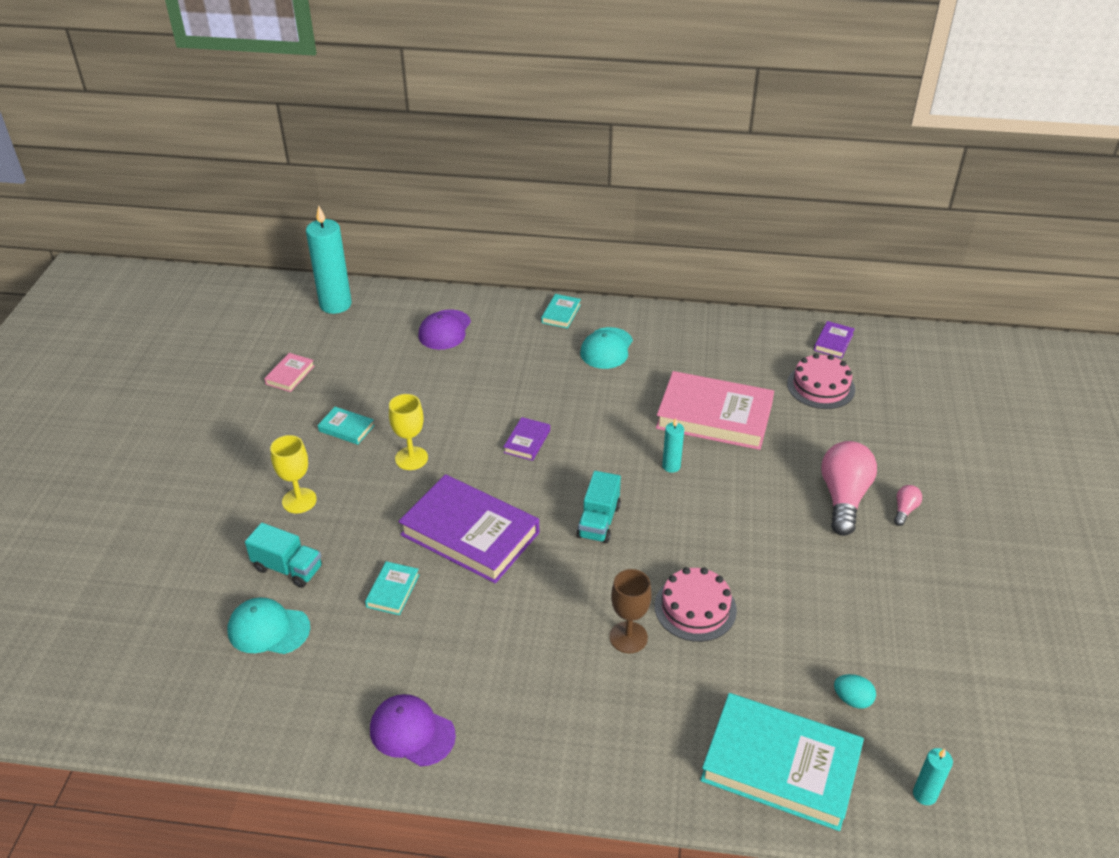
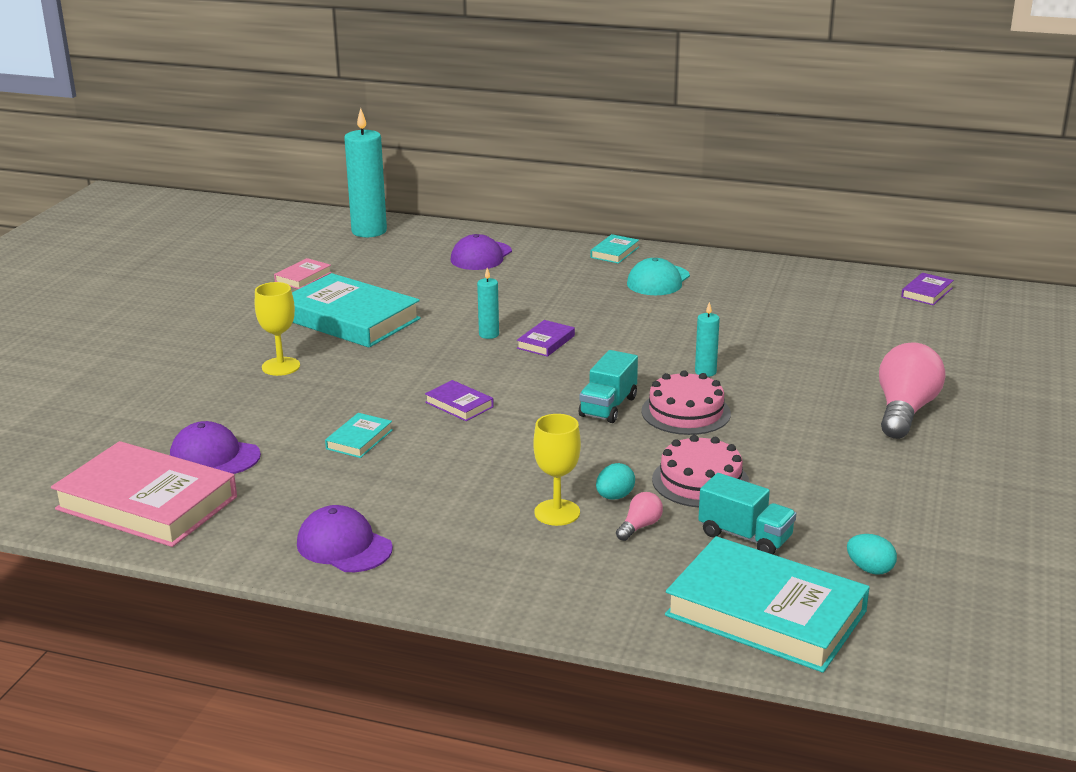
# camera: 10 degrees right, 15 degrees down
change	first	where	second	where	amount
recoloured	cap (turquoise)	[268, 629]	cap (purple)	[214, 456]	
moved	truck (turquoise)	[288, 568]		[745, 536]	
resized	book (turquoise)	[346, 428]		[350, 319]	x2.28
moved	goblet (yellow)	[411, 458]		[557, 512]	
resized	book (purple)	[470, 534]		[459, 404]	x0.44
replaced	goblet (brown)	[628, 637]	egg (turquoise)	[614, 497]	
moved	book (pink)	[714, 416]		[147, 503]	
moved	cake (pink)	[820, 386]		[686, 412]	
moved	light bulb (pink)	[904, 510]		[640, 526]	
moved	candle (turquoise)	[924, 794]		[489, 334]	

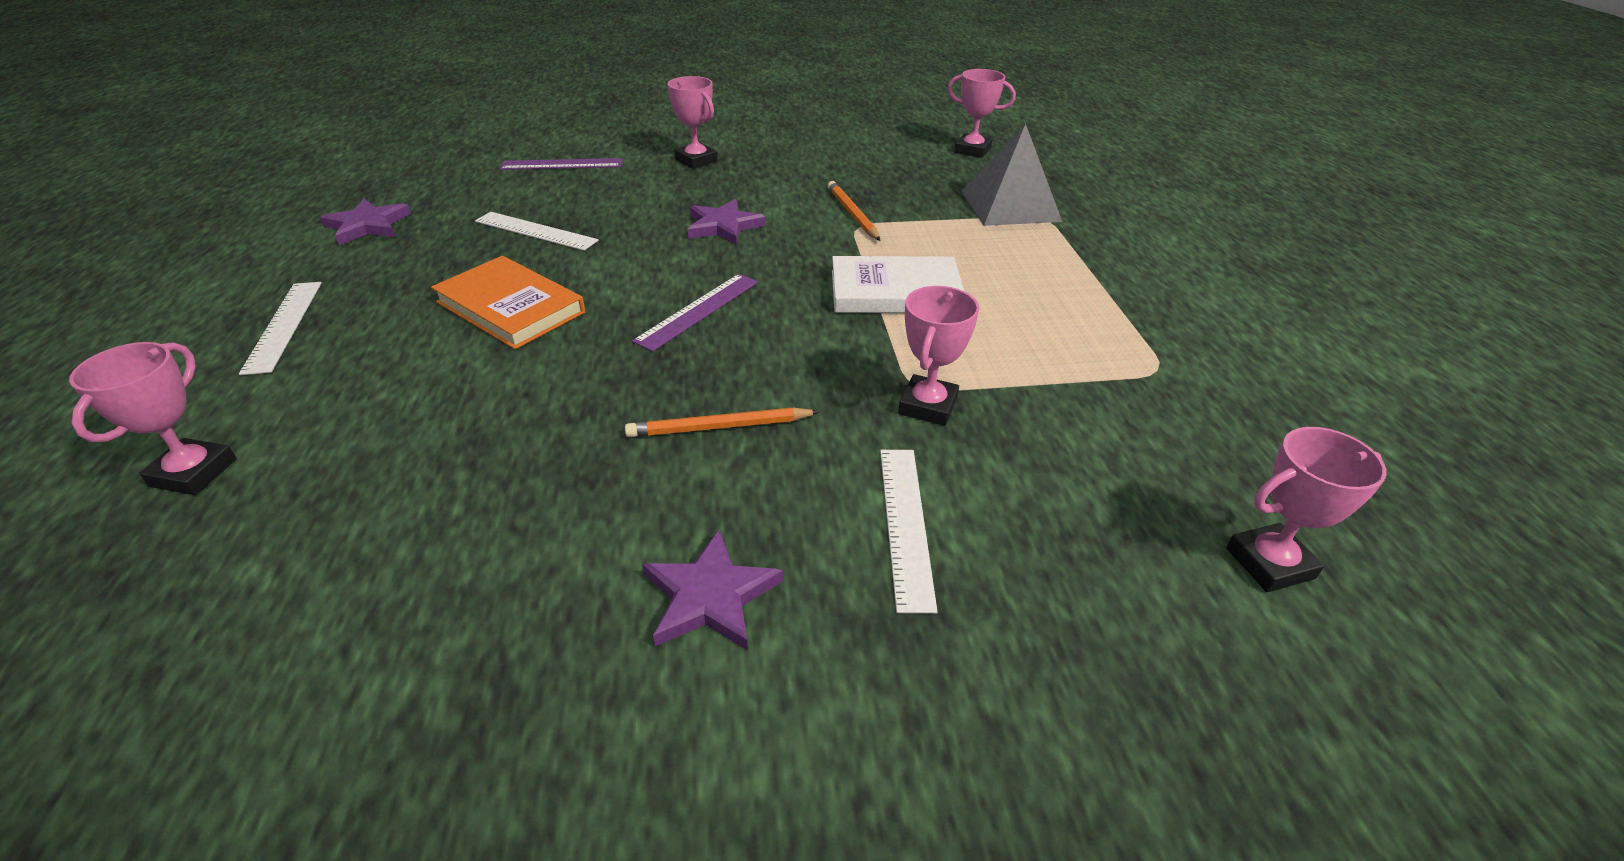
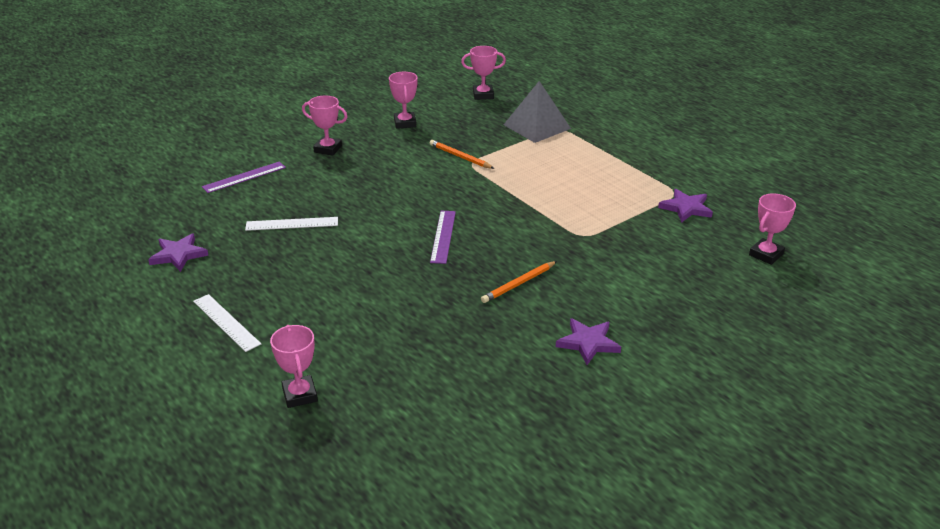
# camera: 30 degrees left, 5 degrees down
change	first	where	second	where	amount
removed	book (orange)	[510, 307]			
moved	star (purple)	[723, 226]		[686, 208]	
removed	book (white)	[895, 291]			
removed	ruler (white)	[906, 524]			
moved	trophy (pink)	[927, 406]		[405, 123]	

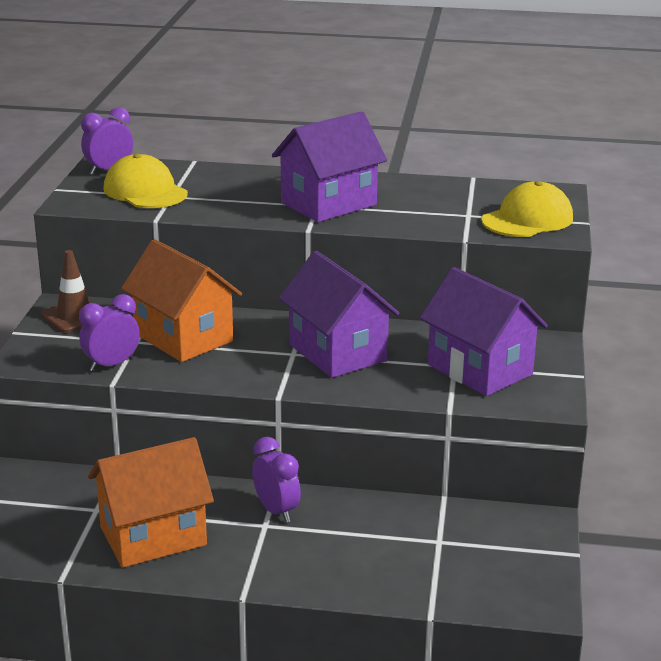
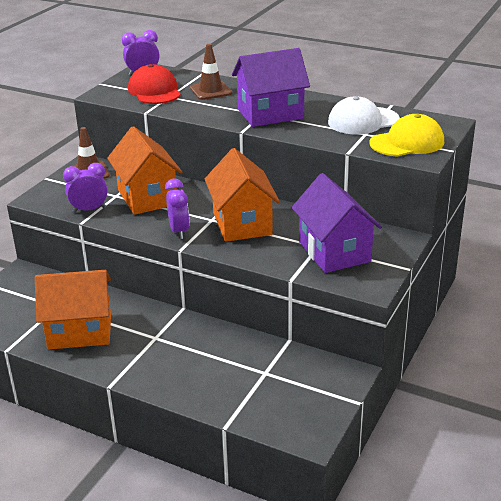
# camera: 20 degrees right, 5 degrees up
change	first	where	second	where	amount
recoloured	cap (yellow)	[145, 191]	cap (red)	[154, 91]	
moved	clock (purple)	[276, 511]		[179, 231]	
recoloured	house (purple)	[338, 352]	house (orange)	[242, 223]	
added			traffic cone (brown)	[211, 91]	
added			cap (white)	[363, 121]	

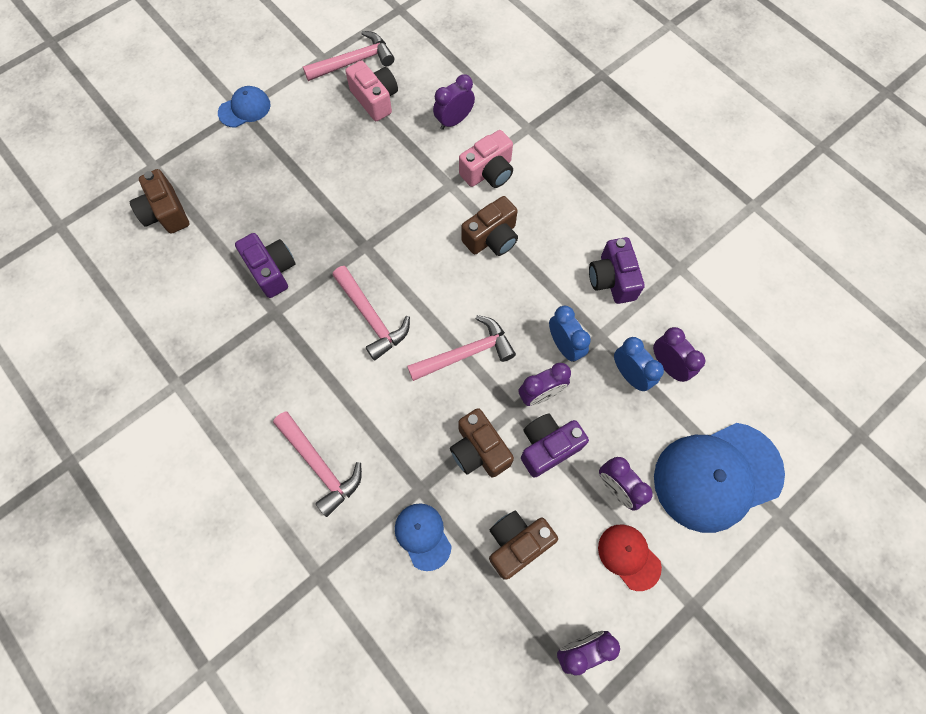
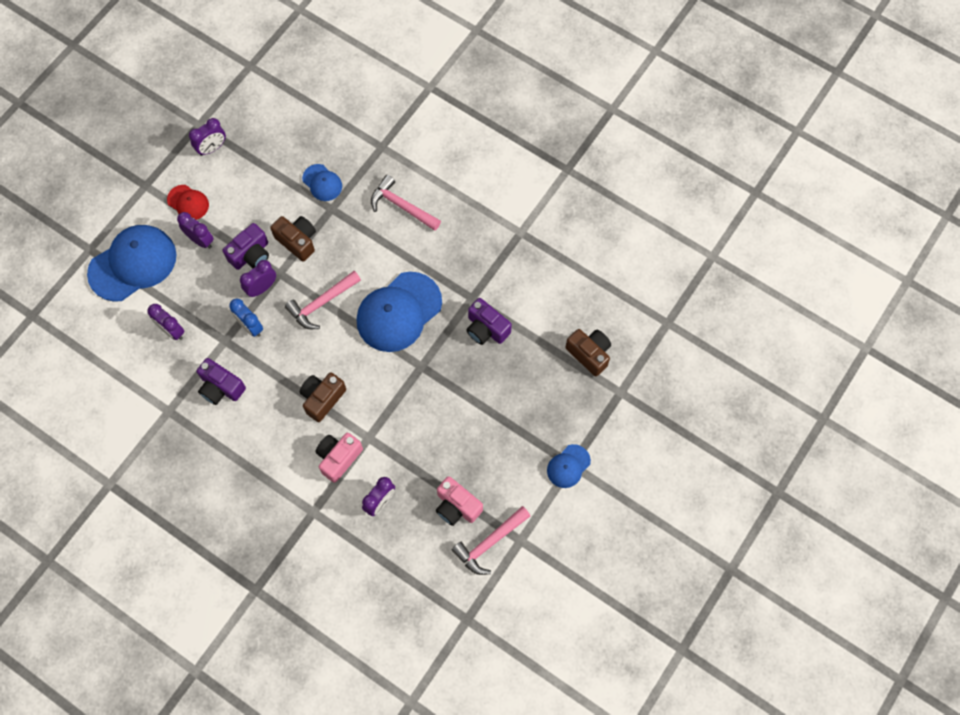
# camera: 165 degrees right, 0 degrees up
change	first	where	second	where	amount
replaced	hammer (pink)	[371, 317]	cap (blue)	[399, 312]	
removed	camera (brown)	[517, 543]			
turned	camera (purple)	[612, 279]		[221, 387]	150 degrees clockwise
removed	clock (blue)	[629, 375]			

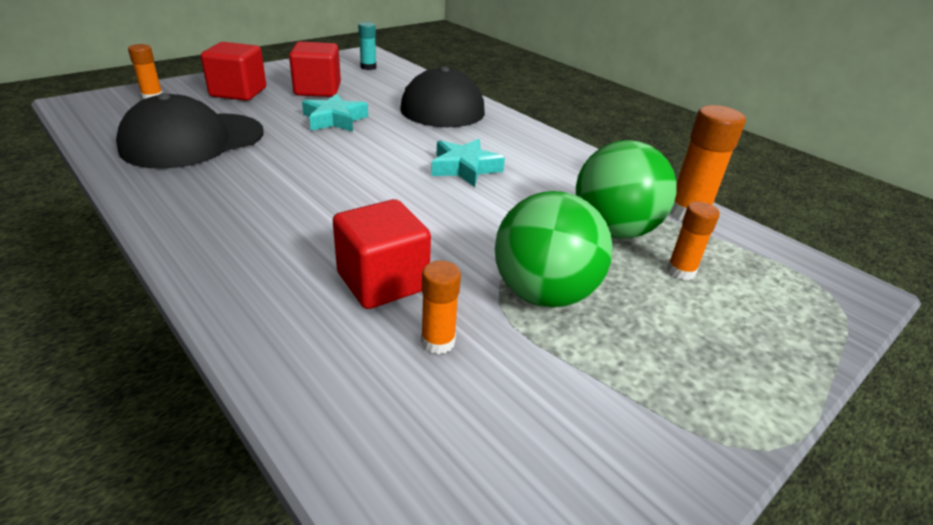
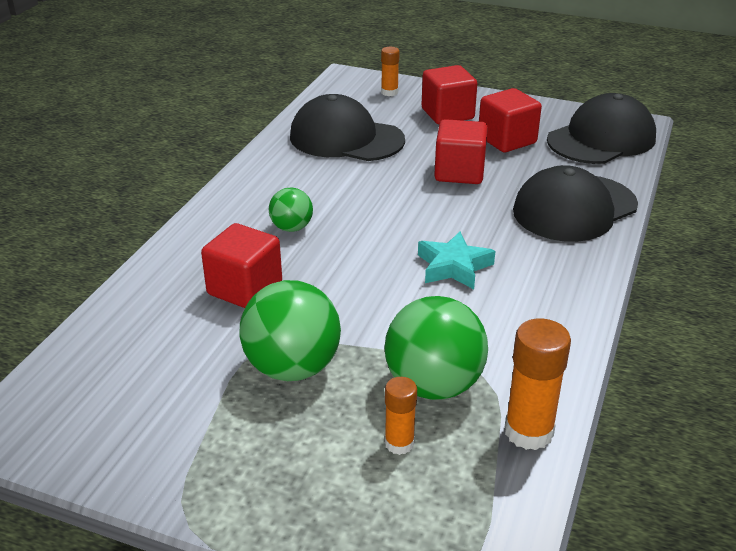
# camera: 65 degrees right, 0 degrees up
change	first	where	second	where	amount
replaced	star (turquoise)	[335, 119]	cube (red)	[459, 172]	
replaced	glue stick (turquoise)	[368, 67]	cap (black)	[601, 139]	
removed	glue stick (orange)	[438, 342]			
added			ball (green)	[291, 228]	

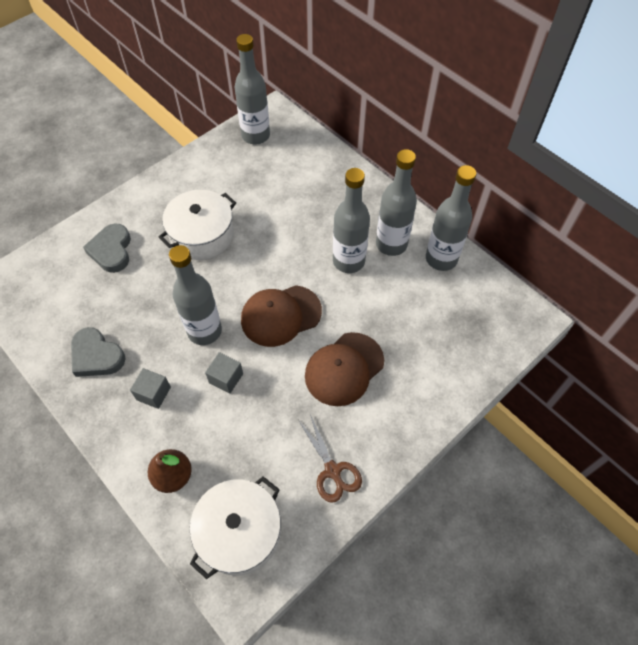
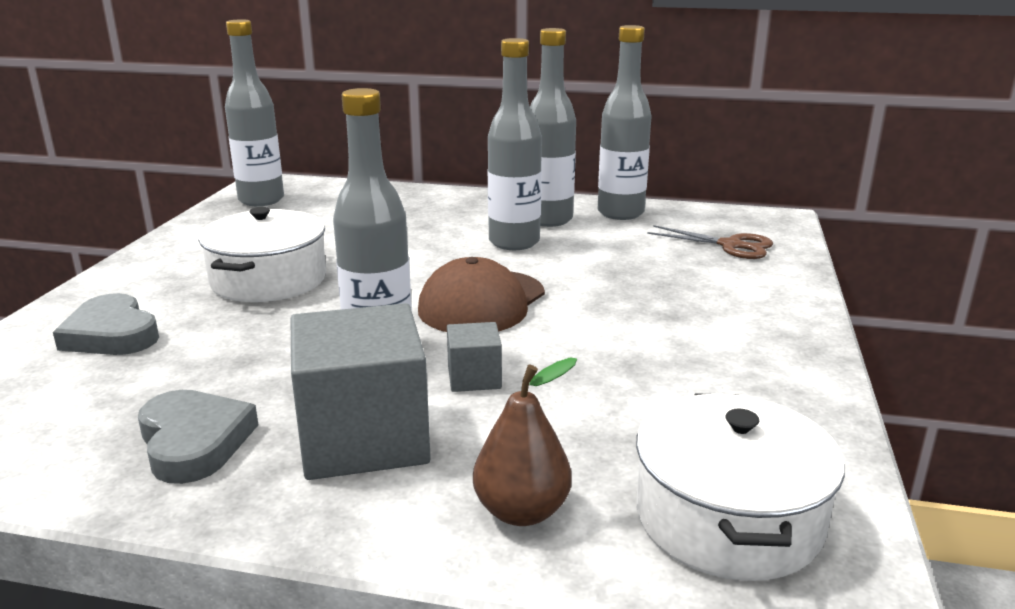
# camera: 35 degrees left, 35 degrees down
change	first	where	second	where	amount
turned	heart (grey)	[96, 356]		[194, 442]	120 degrees counterclockwise
resized	cube (grey)	[153, 393]		[363, 438]	x2.11
moved	scissors (brown)	[332, 470]		[730, 245]	
removed	cap (brown)	[344, 369]			

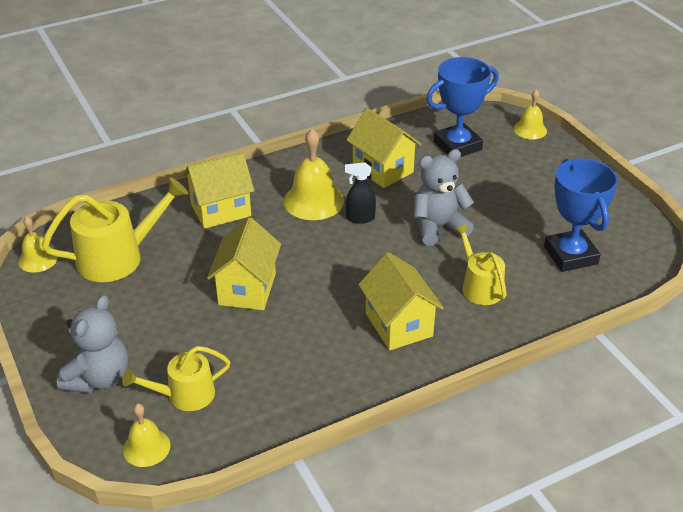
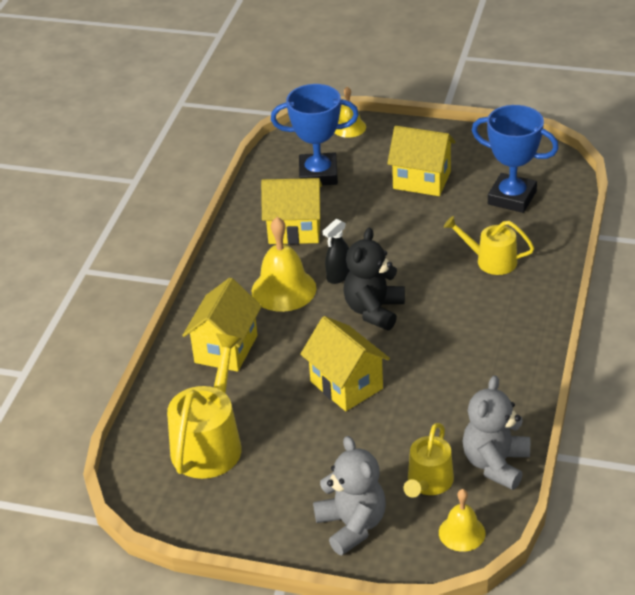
# camera: 45 degrees left, 0 degrees up
change	first	where	second	where	amount
removed	bell (yellow)	[38, 259]			
moved	house (yellow)	[399, 325]		[421, 180]	
moved	teddy bear (grey)	[438, 227]		[495, 464]	
turned	trophy (blue)	[457, 146]		[318, 174]	75 degrees clockwise
added			teddy bear (black)	[374, 311]	

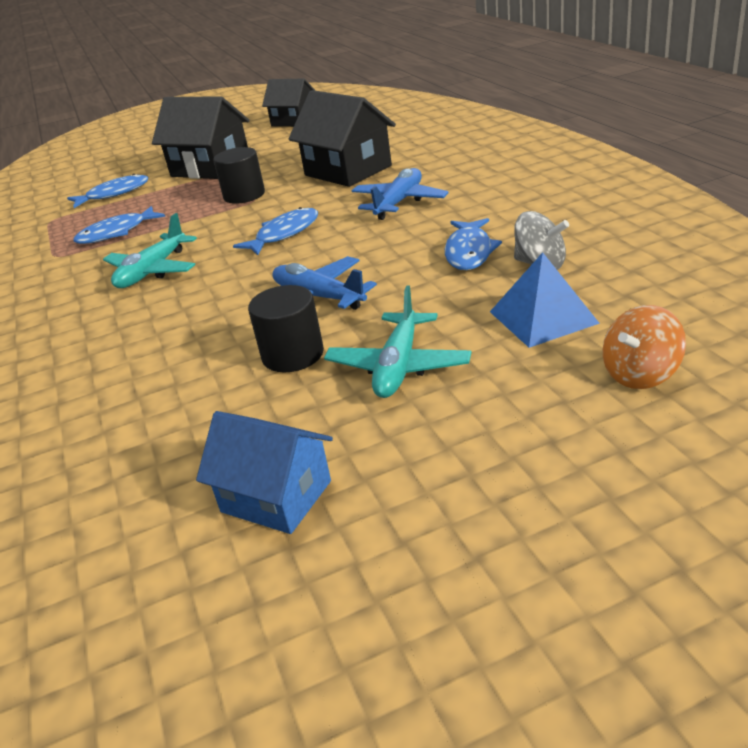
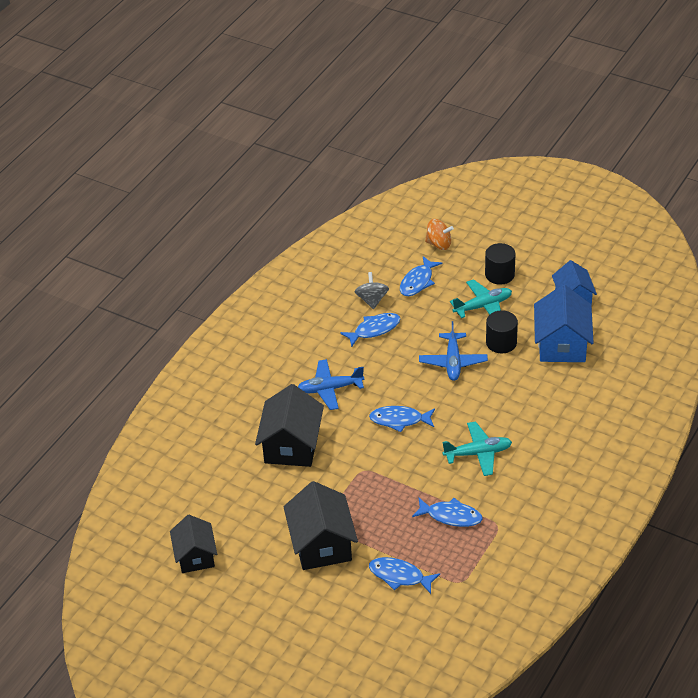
# camera: 130 degrees left, 10 degrees up
change	first	where	second	where	amount
moved	cylinder (black)	[244, 195]		[499, 274]	
replaced	pyramid (blue)	[543, 317]	fish (blue)	[418, 281]	
added			house (blue)	[562, 344]	

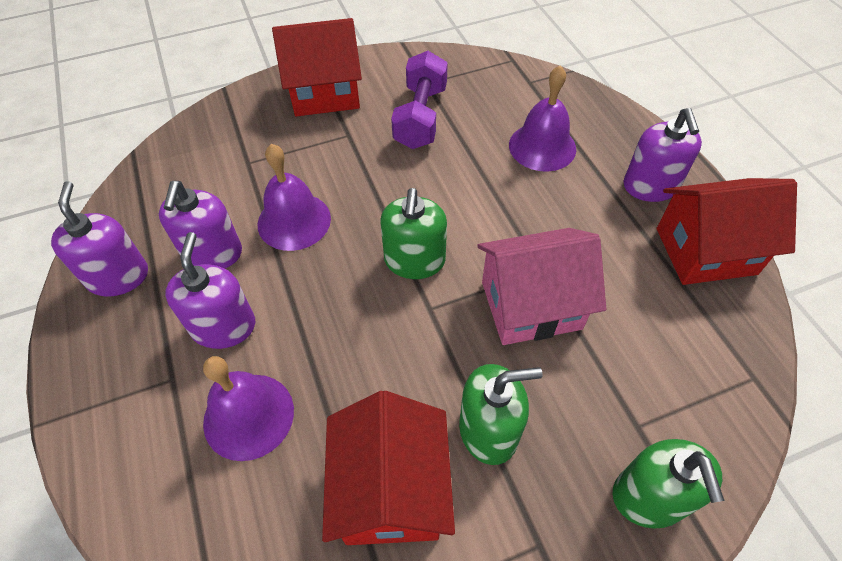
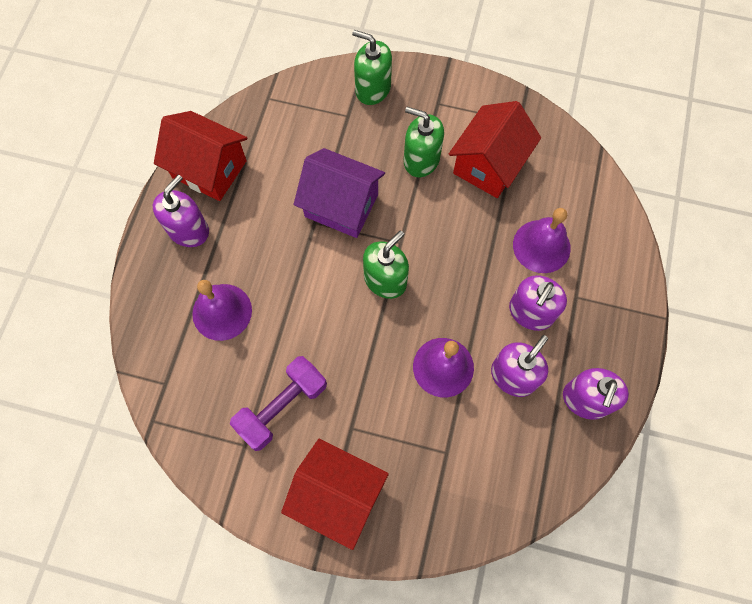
# camera: 145 degrees left, 15 degrees up
change	first	where	second	where	amount
recoloured	house (pink)	[531, 305]	house (purple)	[341, 205]	
turned	soap dispenser (green)	[649, 497]		[372, 89]	90 degrees counterclockwise

